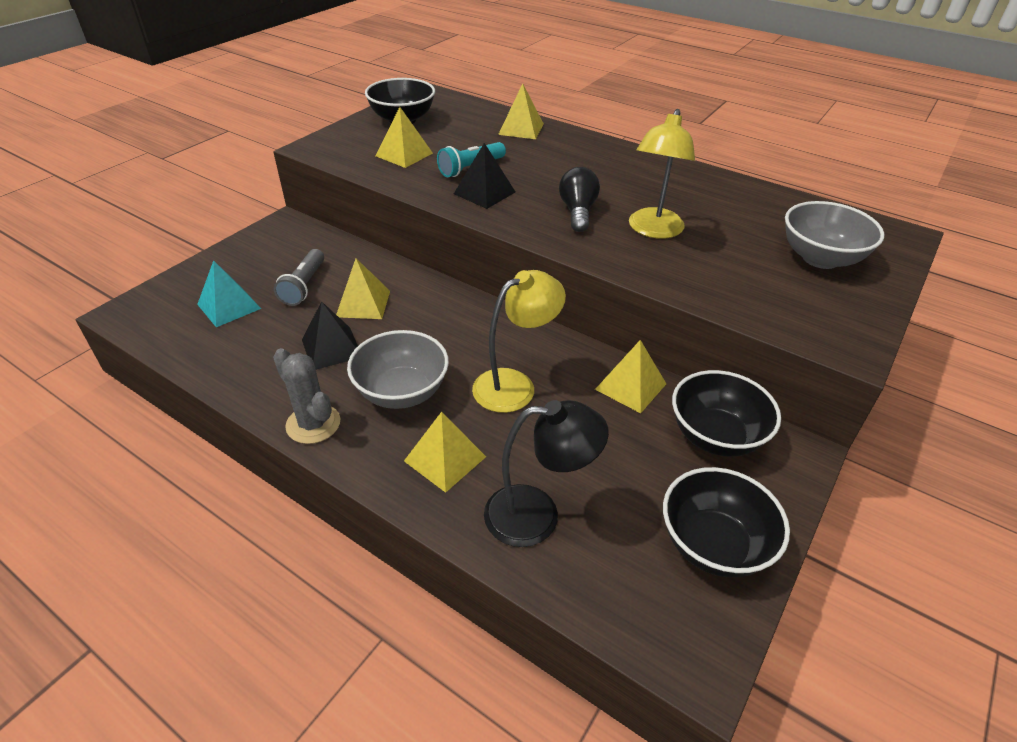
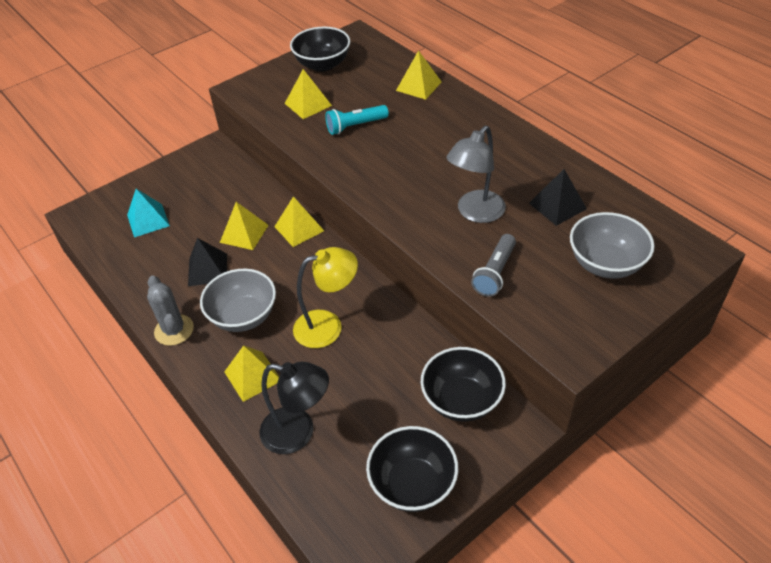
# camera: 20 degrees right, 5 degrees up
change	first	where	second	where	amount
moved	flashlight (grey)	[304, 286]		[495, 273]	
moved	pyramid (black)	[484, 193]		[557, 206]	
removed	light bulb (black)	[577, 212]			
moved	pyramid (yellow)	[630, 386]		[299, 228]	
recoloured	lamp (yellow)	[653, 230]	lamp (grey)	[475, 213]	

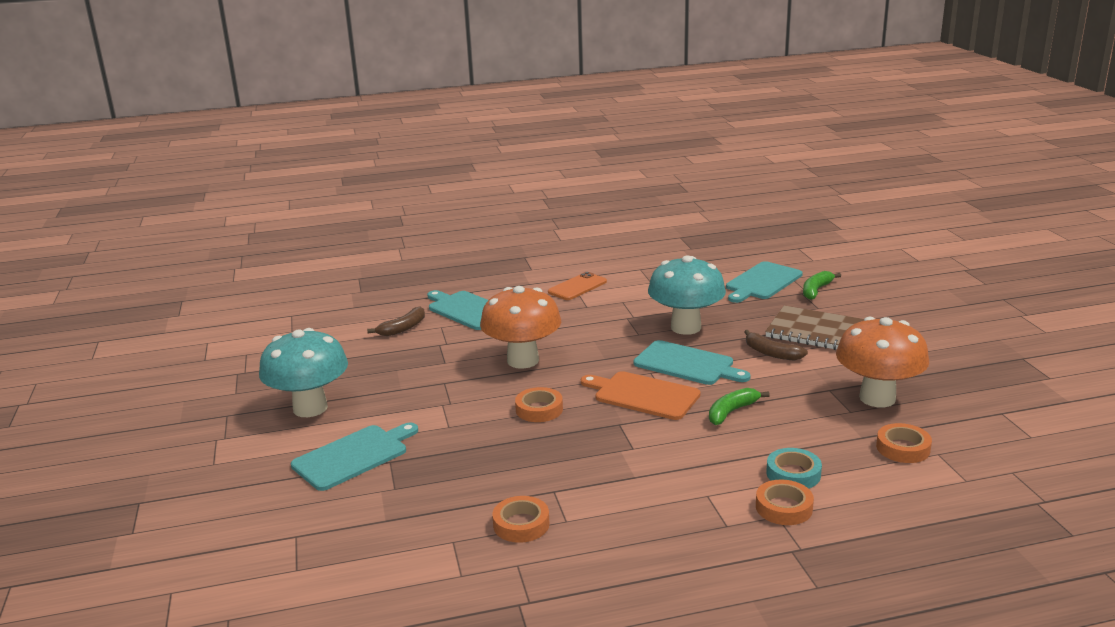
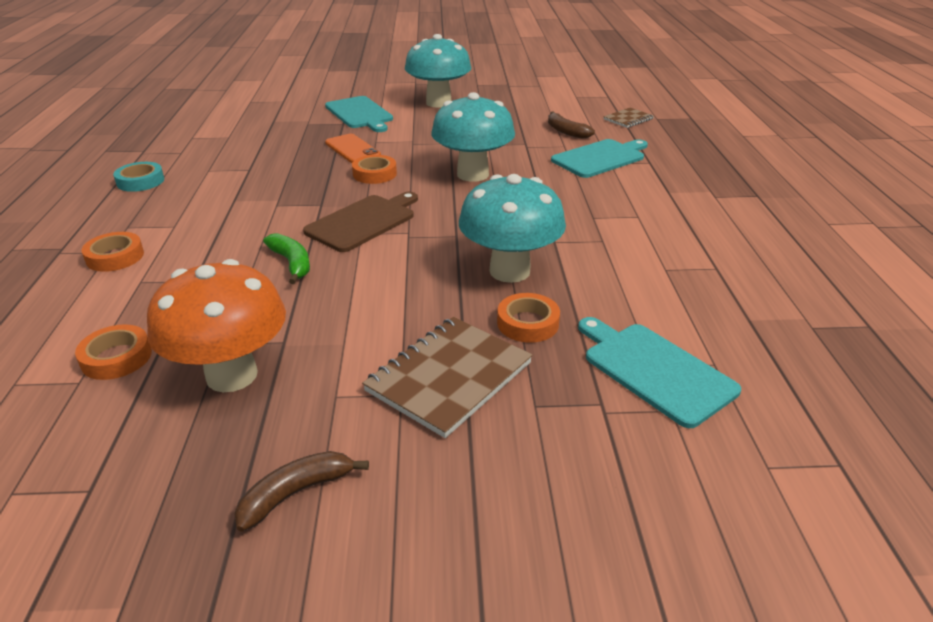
# camera: 100 degrees right, 10 degrees up
change	first	where	second	where	amount
recoloured	mushroom (orange)	[523, 360]	mushroom (turquoise)	[472, 174]	
moved	tape (orange)	[521, 524]		[527, 323]	
moved	phone (orange)	[577, 287]		[352, 149]	
recoloured	cutting board (orange)	[643, 395]	cutting board (brown)	[363, 222]	
removed	cutting board (turquoise)	[687, 364]			
moved	banana (brown)	[771, 353]		[296, 493]	
moved	tape (turquoise)	[793, 474]		[140, 181]	
removed	banana (green)	[816, 290]			
added			notebook (brown)	[628, 119]	

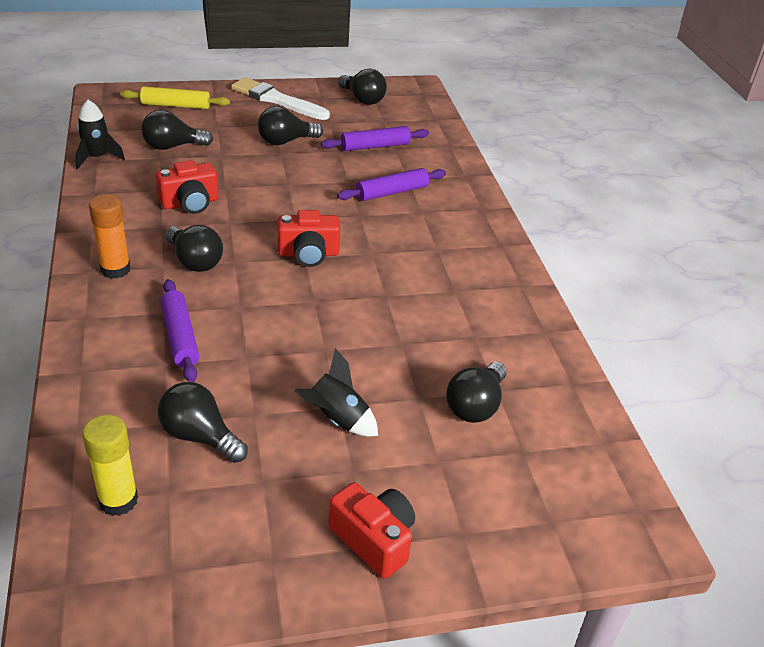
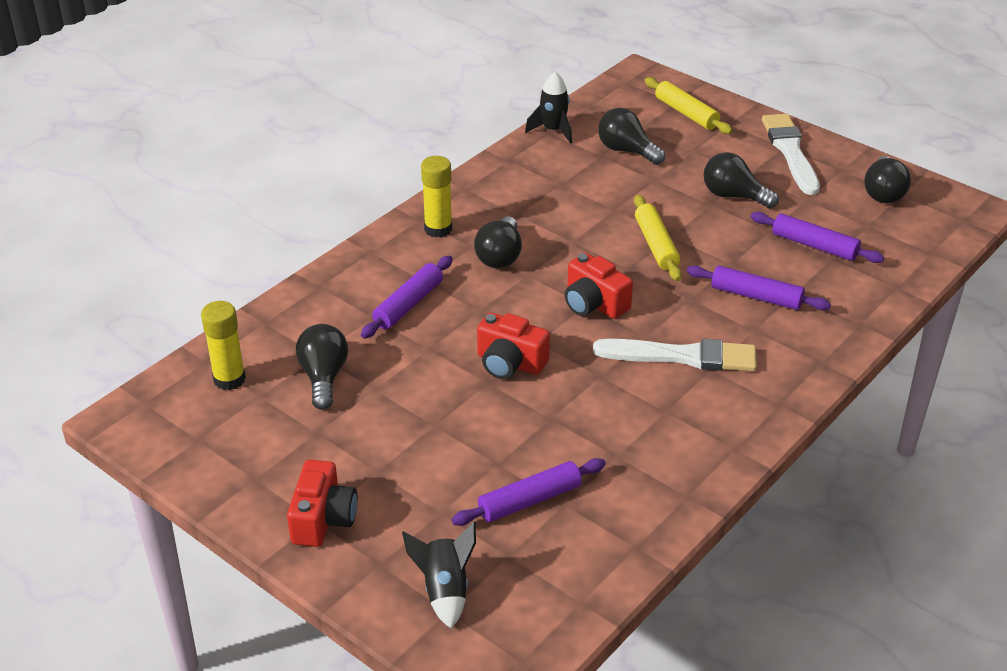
# camera: 55 degrees right, 0 degrees up
change	first	where	second	where	amount
recoloured	glue stick (orange)	[115, 269]	glue stick (yellow)	[438, 229]	
moved	camera (red)	[190, 203]		[510, 363]	
moved	rocket (black)	[337, 419]		[444, 590]	
replaced	light bulb (black)	[475, 406]	rolling pin (purple)	[529, 500]	
added			brush (white)	[682, 356]	
added			rolling pin (yellow)	[656, 245]	

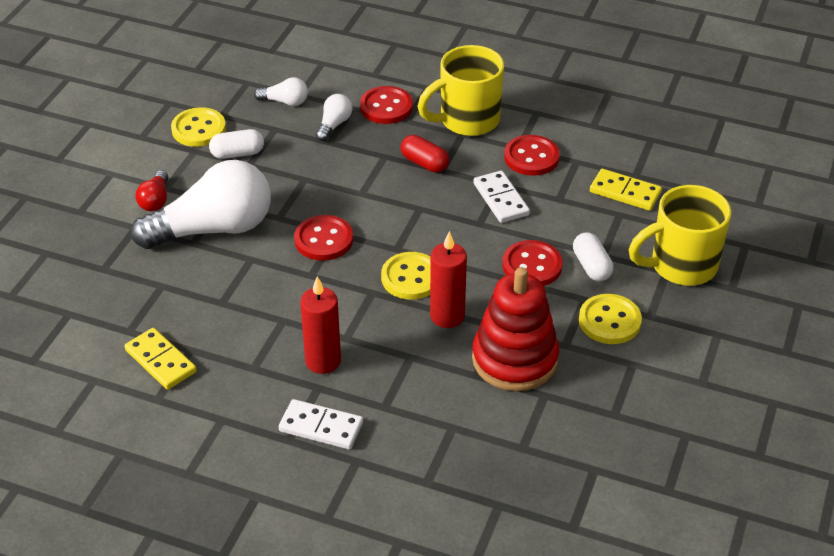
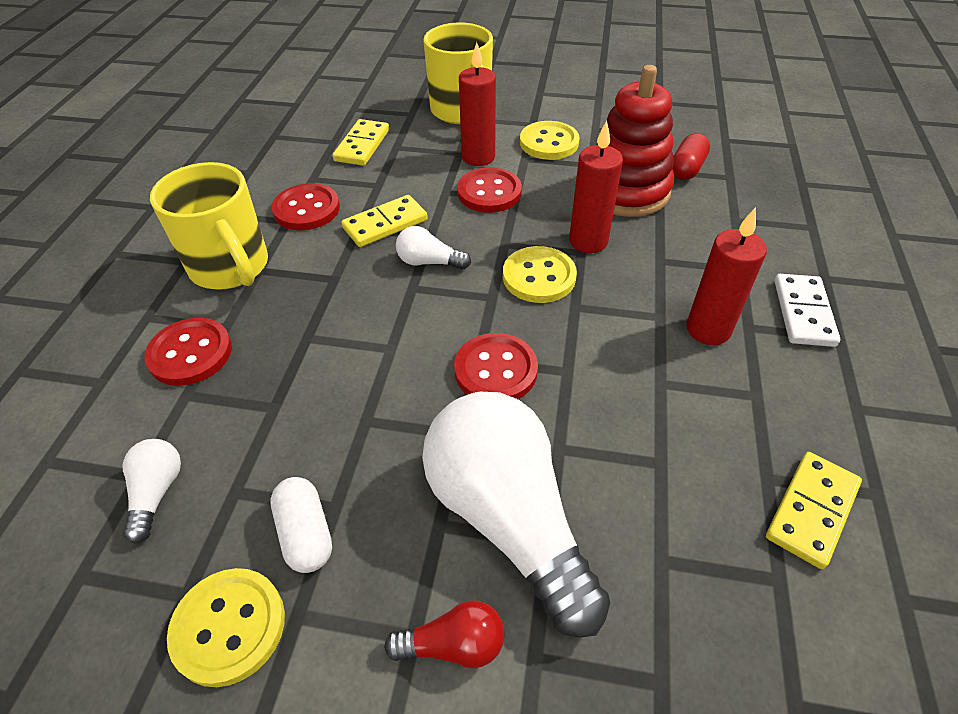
# camera: 100 degrees left, 5 degrees up
change	first	where	second	where	amount
moved	light bulb (white)	[334, 125]		[429, 262]	
moved	capsule (red)	[424, 163]		[686, 169]	
recoloured	domino (white)	[500, 199]	domino (yellow)	[385, 224]	
replaced	capsule (white)	[591, 266]	candle (red)	[478, 157]	

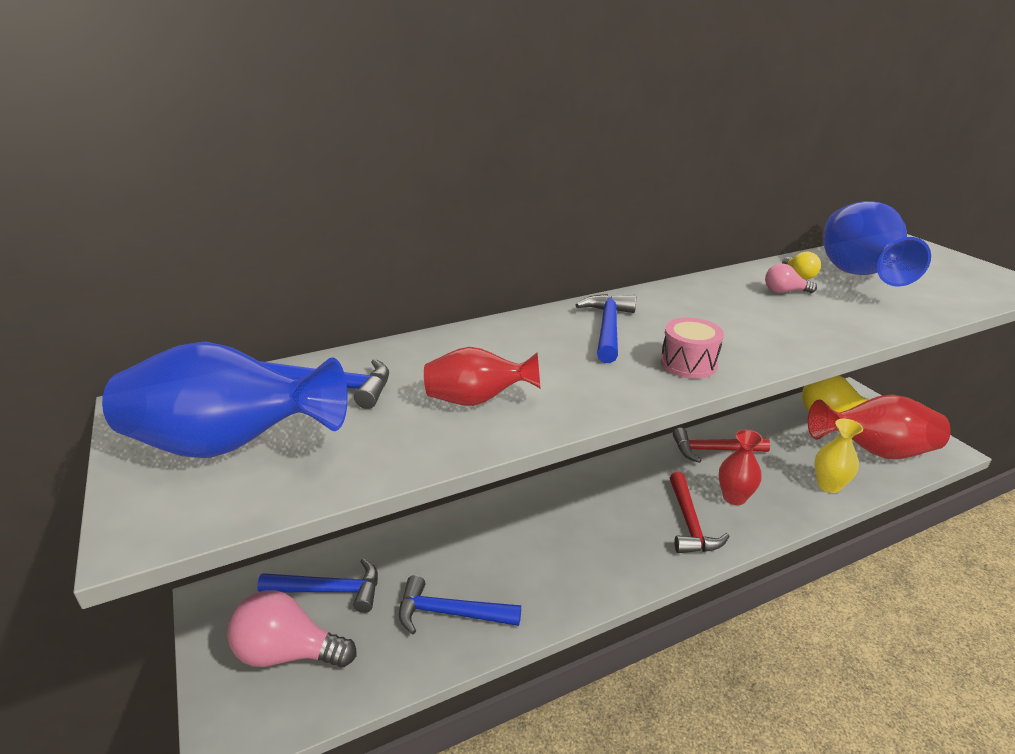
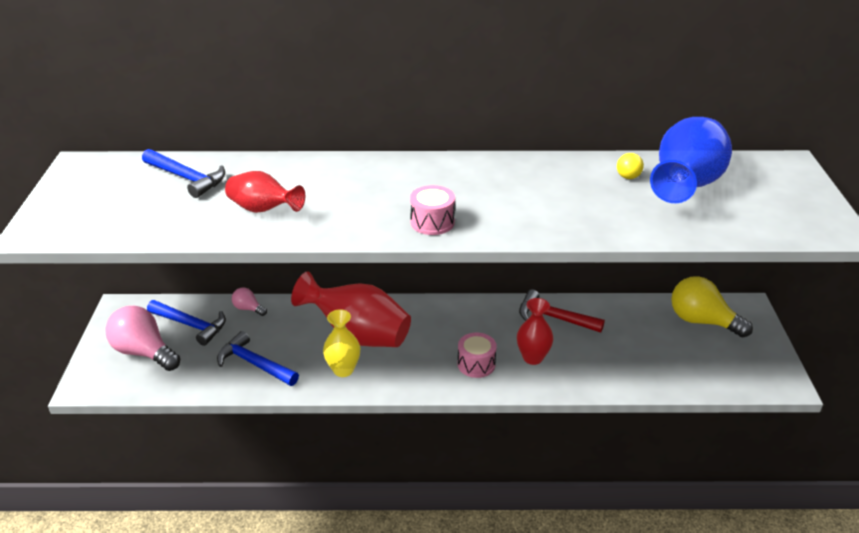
# camera: 25 degrees right, 5 degrees up
change	first	where	second	where	amount
removed	vase (blue)	[229, 445]			
removed	hammer (blue)	[608, 328]			
replaced	hammer (red)	[690, 523]	drum (pink)	[476, 364]	
moved	light bulb (pink)	[784, 291]		[248, 308]	
moved	vase (red)	[874, 451]		[358, 335]	
moved	vase (yellow)	[828, 485]		[343, 370]	

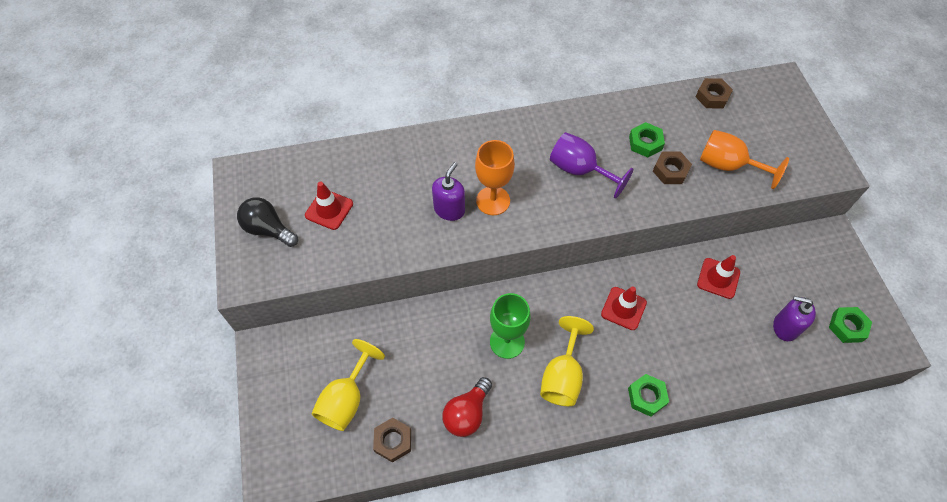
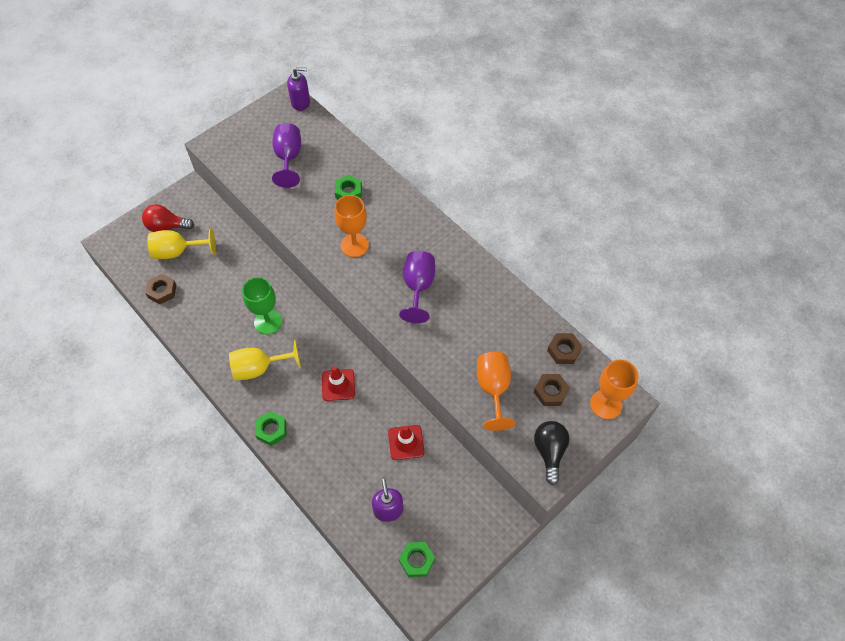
# camera: 60 degrees right, 0 degrees up
change	first	where	second	where	amount
moved	light bulb (black)	[268, 229]		[549, 452]	
replaced	traffic cone (red)	[329, 209]	goblet (purple)	[288, 158]	
moved	soap dispenser (purple)	[449, 209]		[300, 102]	
moved	light bulb (red)	[467, 413]		[167, 226]	
moved	nut (green)	[645, 143]		[348, 192]	
moved	nut (brown)	[670, 171]		[550, 392]	
added			goblet (orange)	[606, 404]	

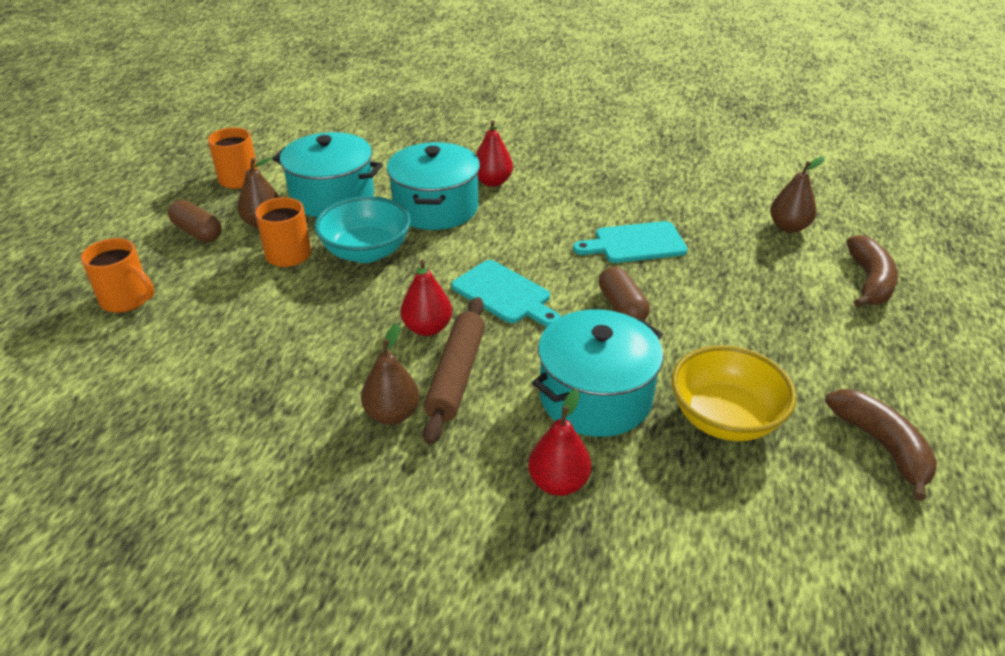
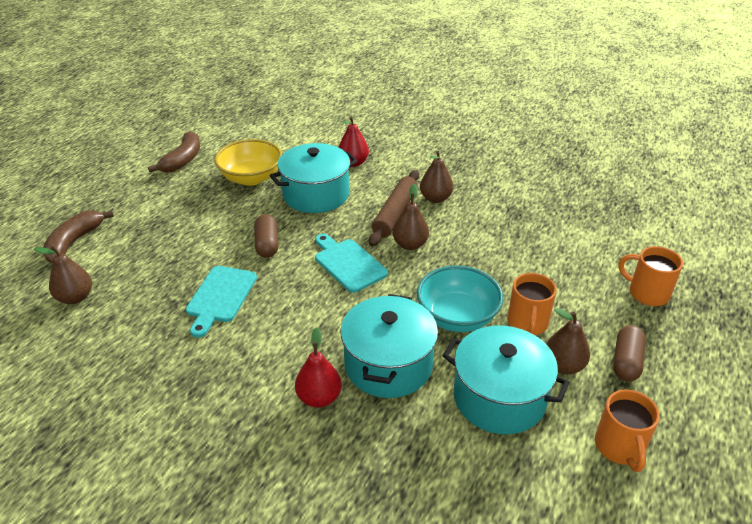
# camera: 170 degrees left, 0 degrees up
change	first	where	second	where	amount
turned	capsule (brown)	[197, 232]		[626, 362]	60 degrees clockwise
recoloured	pear (red)	[427, 328]	pear (brown)	[410, 244]	
turned	cutting board (turquoise)	[635, 243]		[220, 297]	105 degrees clockwise
turned	banana (brown)	[881, 446]		[183, 160]	150 degrees counterclockwise

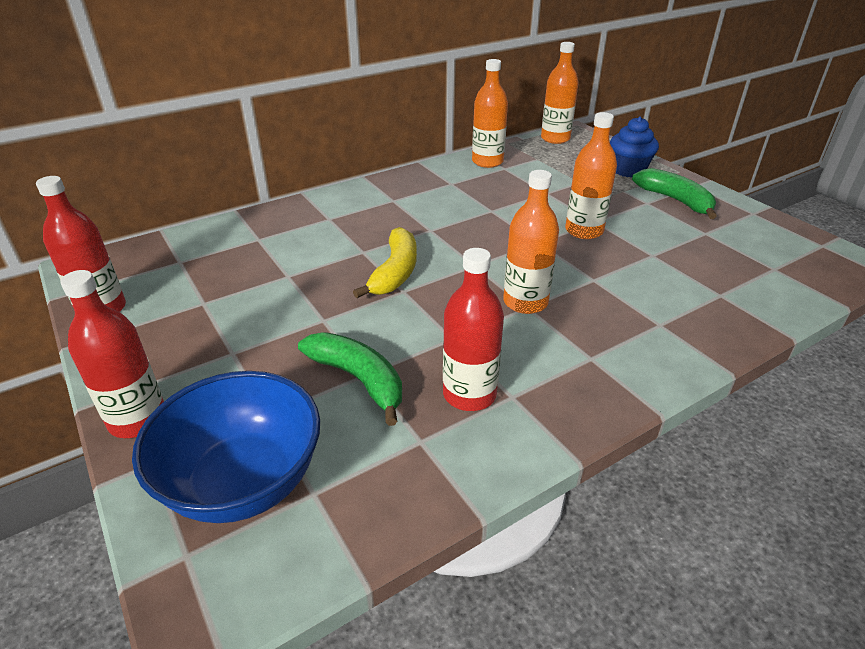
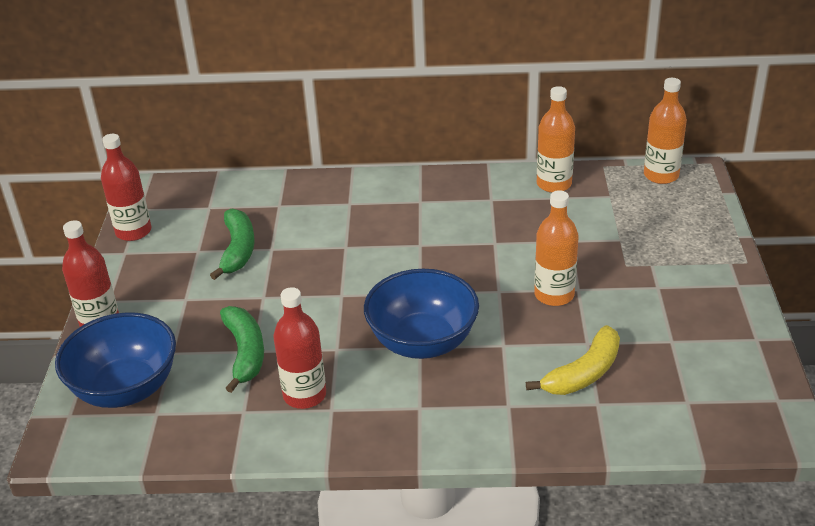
# camera: 35 degrees right, 0 degrees up
change	first	where	second	where	amount
moved	banana (yellow)	[395, 272]		[583, 373]	
replaced	bottle (orange)	[525, 302]	bowl (blue)	[422, 342]	
removed	cupcake (blue)	[628, 170]			
moved	banana (green)	[675, 200]		[238, 250]	

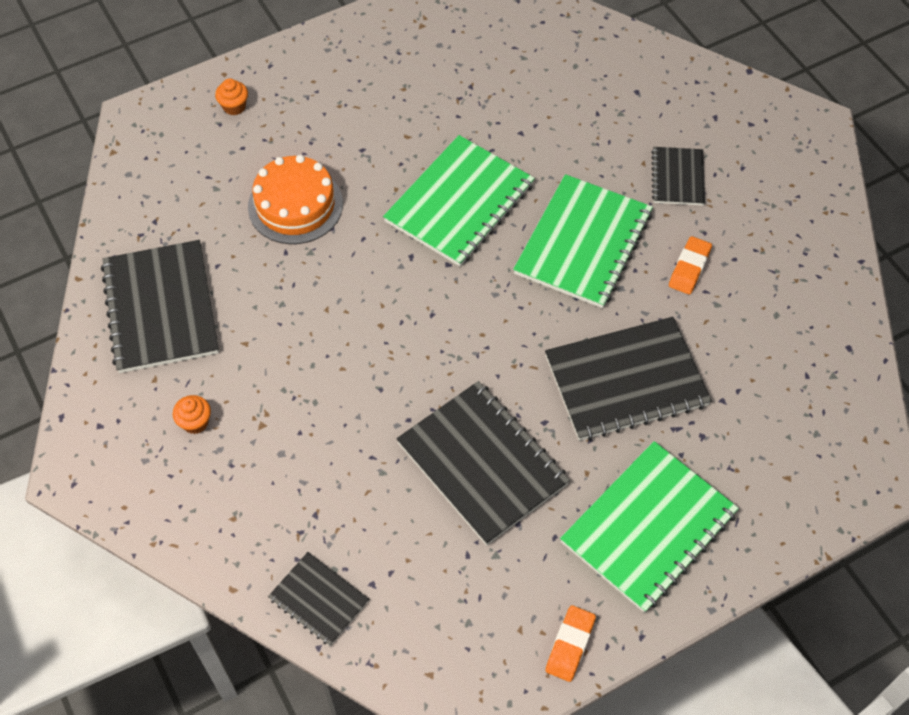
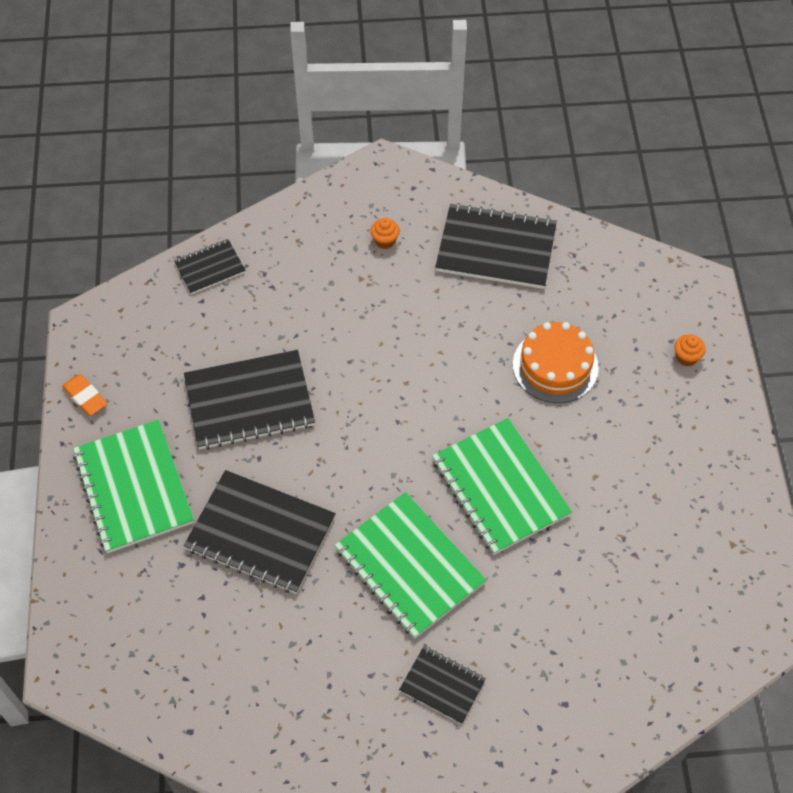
# camera: 115 degrees right, 0 degrees up
change	first	where	second	where	amount
turned	notebook (black)	[626, 381]		[260, 533]	75 degrees counterclockwise
removed	eraser (orange)	[689, 268]			

